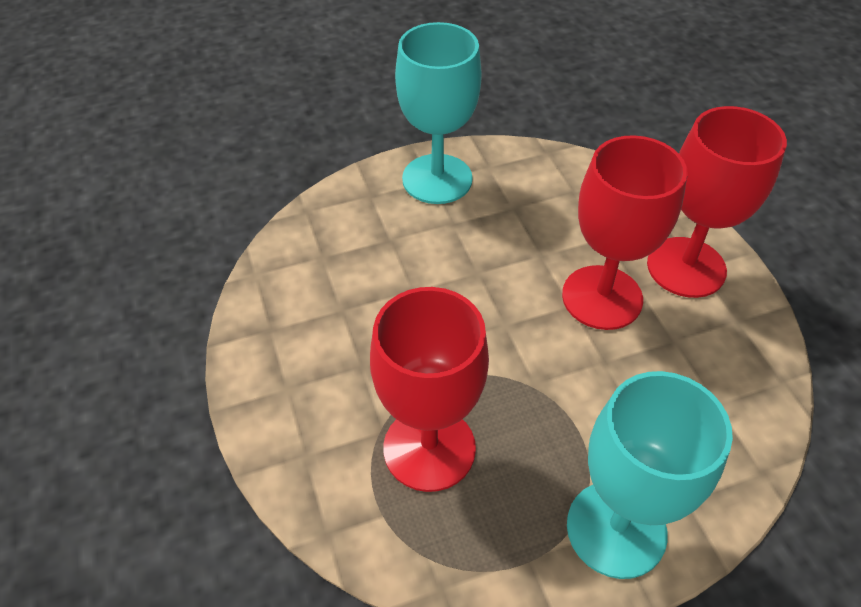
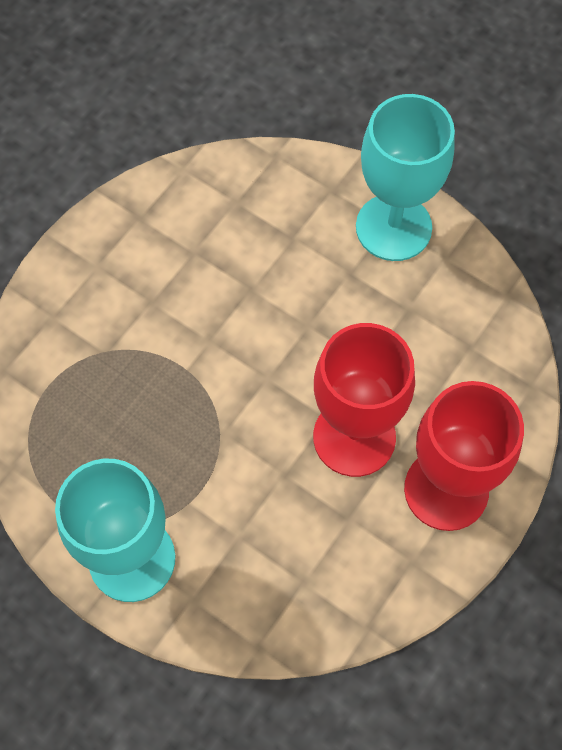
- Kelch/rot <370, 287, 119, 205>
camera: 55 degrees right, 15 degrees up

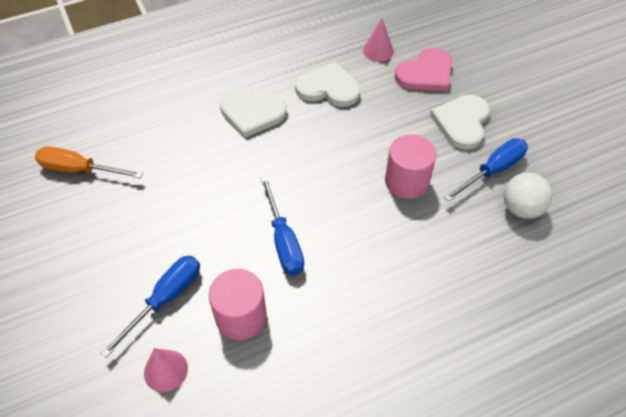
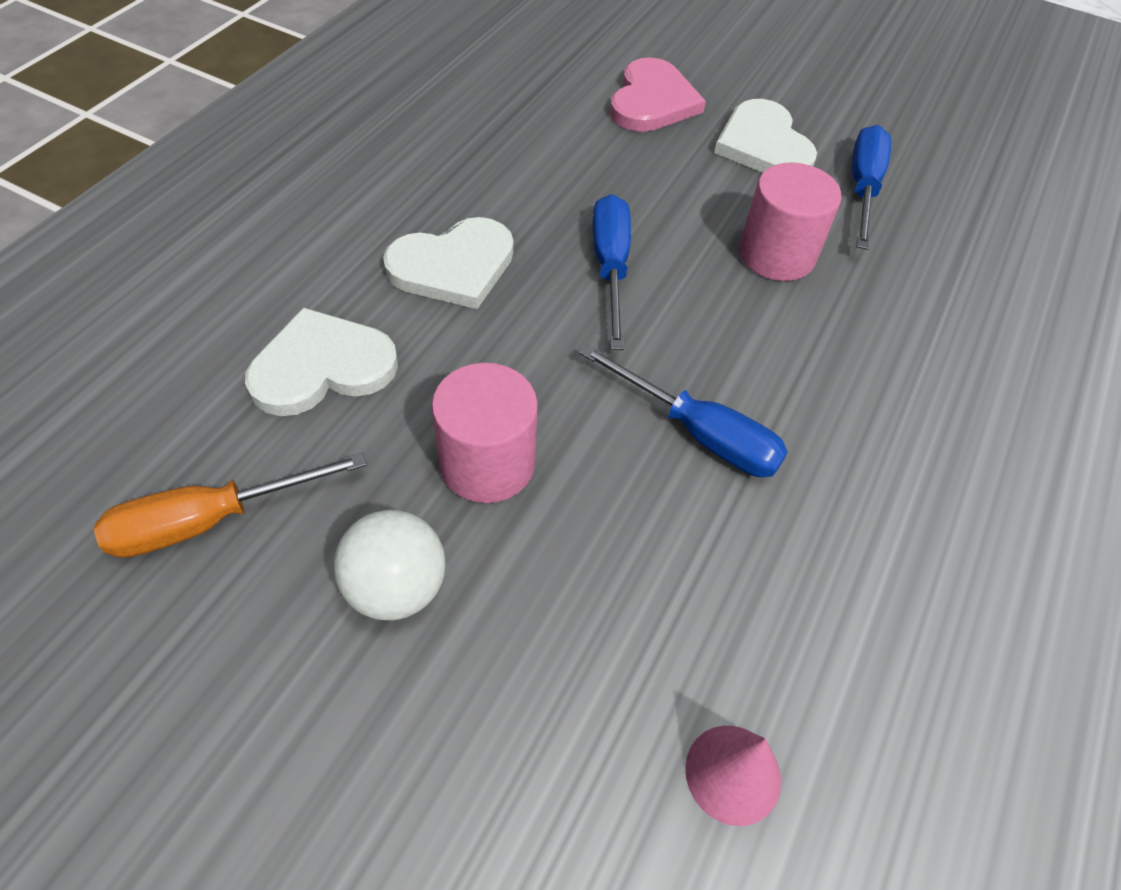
~ Schraubenzieher/blau <101, 255, 99, 103> to <593, 194, 38, 156>
~ Vollzylinder/rosa <209, 269, 58, 71> to <431, 363, 107, 140>
~ Herz/weiß <295, 62, 65, 45> to <245, 307, 153, 109>
- Kegel/rosa <363, 18, 31, 44>
~ Ball/weiß <504, 173, 48, 46> to <334, 510, 112, 110>
camera: 40 degrees left, 0 degrees up

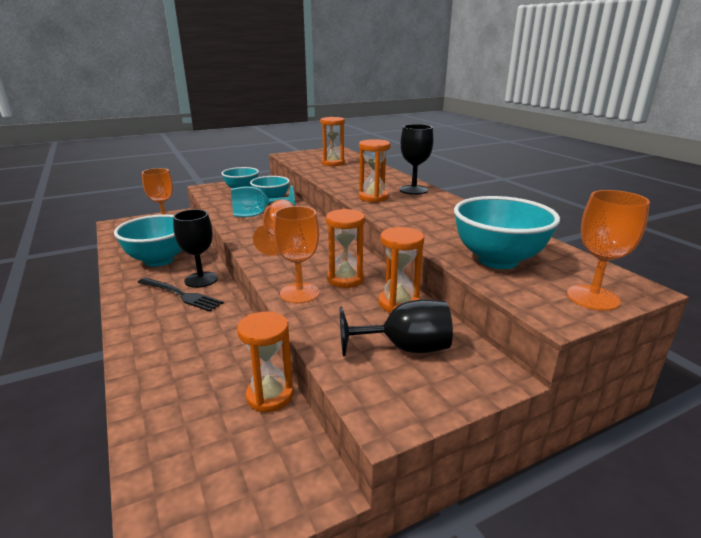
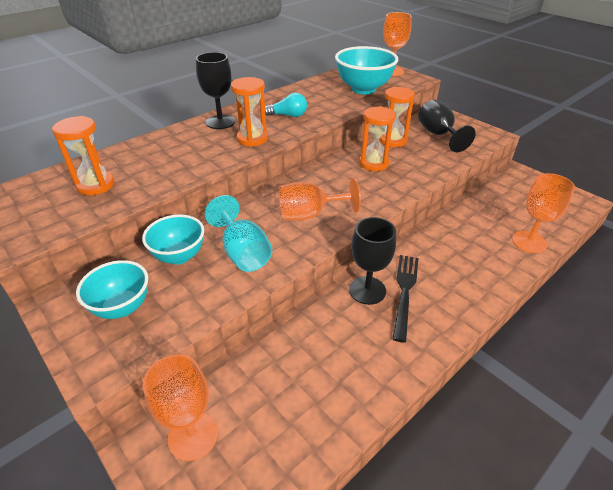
- Schüssel/türkis <114, 214, 68, 53>
- Sanduhr/orange <237, 311, 56, 101>
~ Kelch/orange <273, 206, 47, 98> to <512, 173, 63, 80>
+ Glühbirne/türkis <265, 93, 42, 24>
camera: 105 degrees left, 15 degrees up

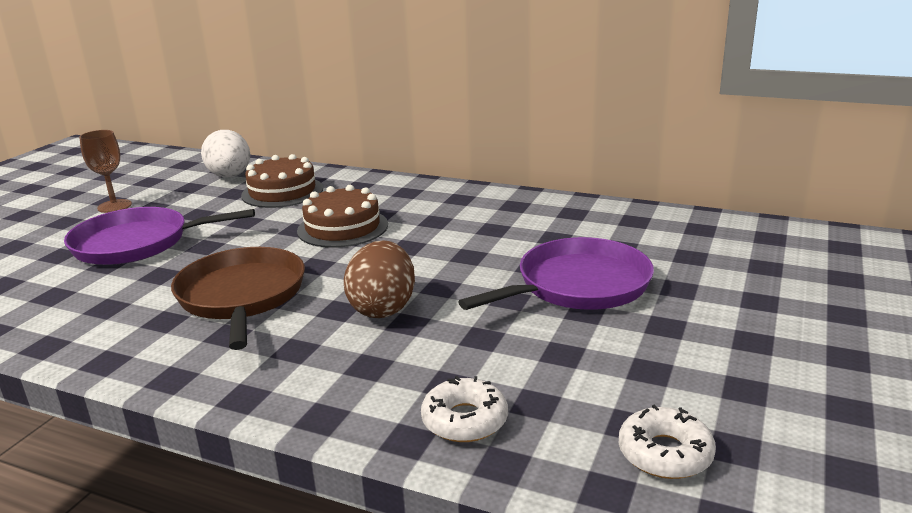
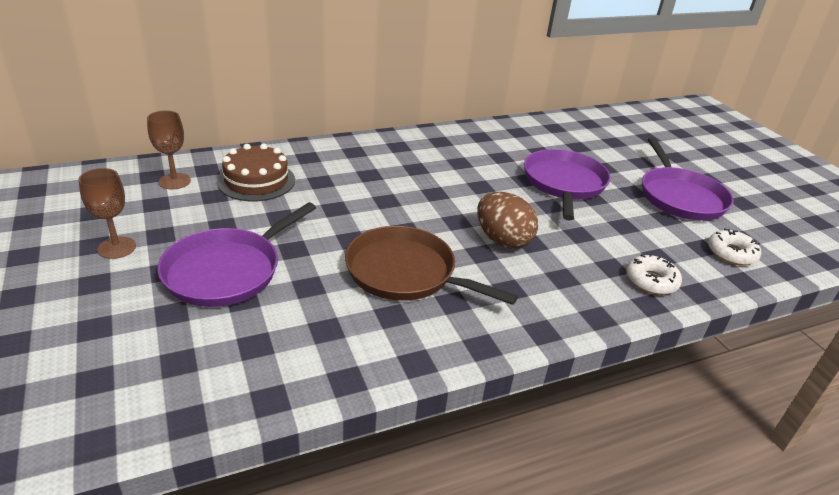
~ Ei/weiß <201, 130, 49, 47> to Kelch/braun <147, 111, 44, 78>
- Kuchen/braun <297, 185, 91, 63>
+ Pfanne/lila <642, 137, 92, 84>
camera: 50 degrees left, 10 degrees up

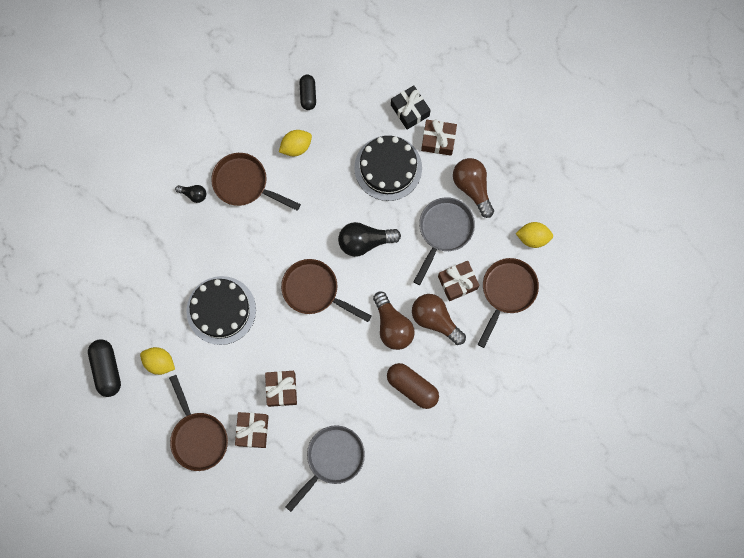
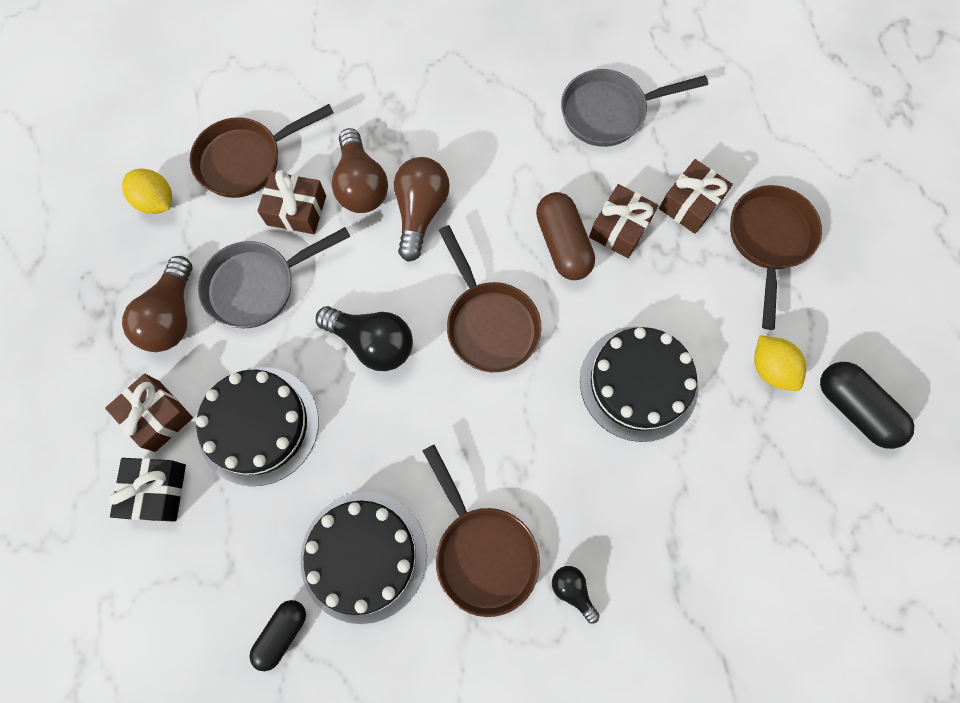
~ Kapsel/schwarz <88, 339, 33, 58> = <820, 362, 94, 87> 60 degrees counterclockwise
~ Zitrone/gelb <279, 130, 33, 26> to Kuchen/schwarz <300, 492, 127, 132>
~ Kapsel/braun <387, 363, 52, 46> to <536, 192, 59, 88>
camera: 145 degrees left, 5 degrees down

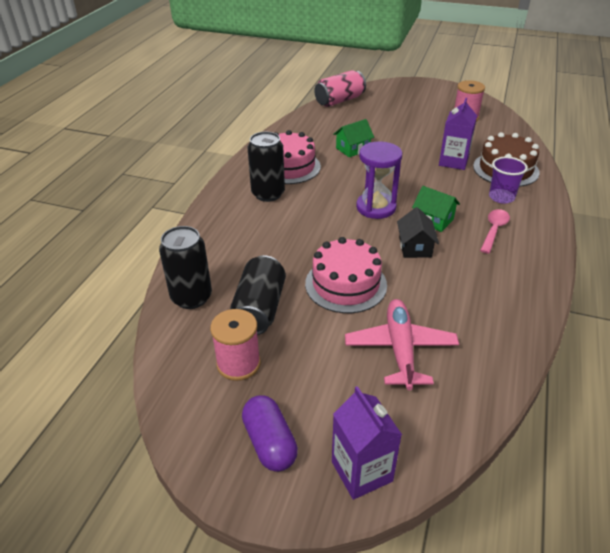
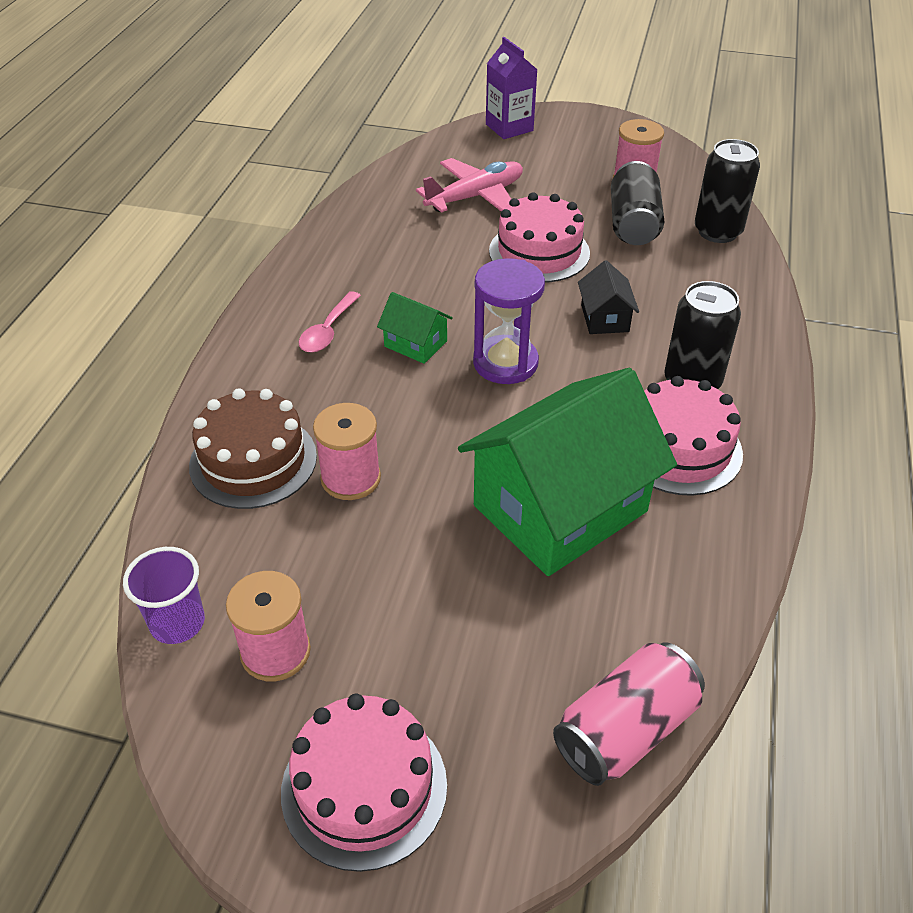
- Kapsel/lila <242, 395, 56, 77>
~ Haus/grün <333, 119, 41, 38> = <458, 368, 219, 208> x2.33
~ Flugzeug/rosa <345, 299, 114, 91> = <416, 158, 107, 55> 120 degrees counterclockwise
~ Haus/schwarz <397, 207, 42, 51> to <578, 260, 61, 74>
~ Getränkekarton/lila <439, 98, 38, 72> to Garnrolle/rosa <313, 403, 68, 97>
~ Becher/lila <489, 156, 39, 48> to <123, 547, 82, 97>
+ Kuchen/rosa <281, 694, 166, 178>
camera: 175 degrees right, 5 degrees up

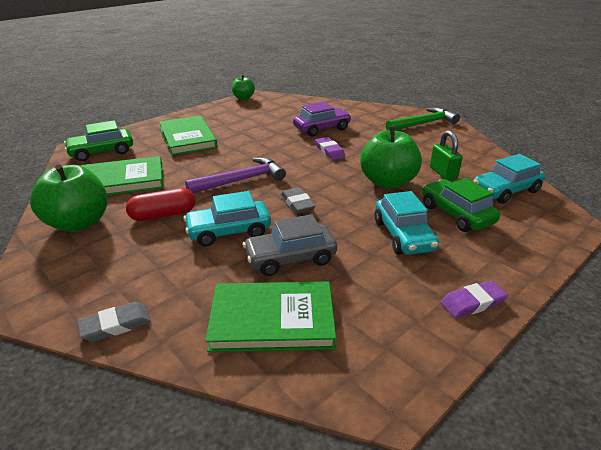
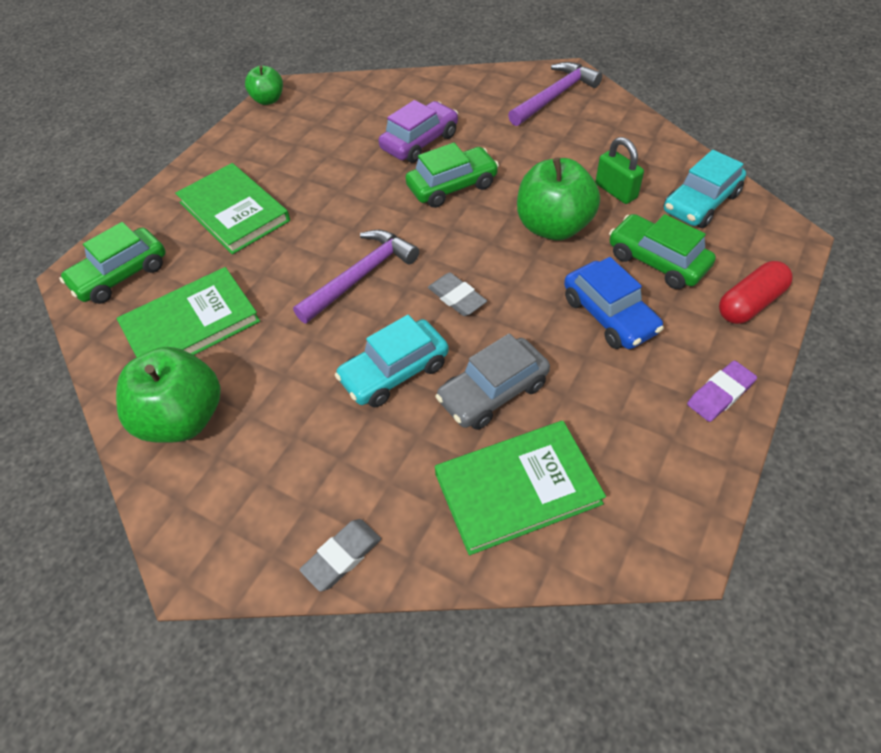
~ Kapsel/rot <126, 188, 69, 33> to <719, 261, 74, 63>
~ Radiergummi/lila <315, 137, 30, 23> to Auto/grün <405, 142, 94, 66>
~ Auto/türkis <374, 191, 65, 64> to Auto/blau <564, 257, 100, 92>
~ Hammer/grün <386, 107, 74, 24> to Hammer/lila <508, 62, 94, 64>
camera: 15 degrees left, 20 degrees up

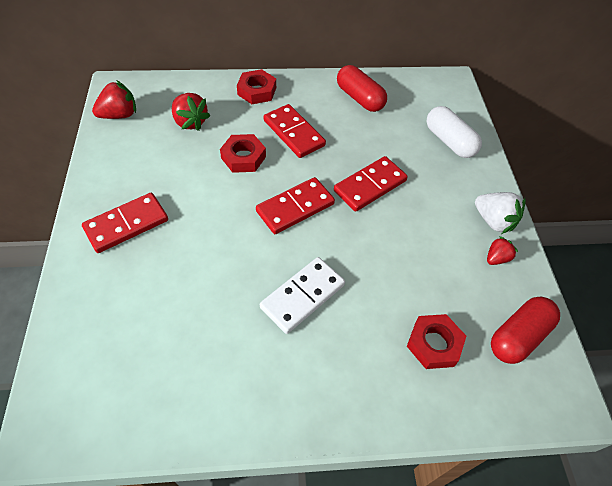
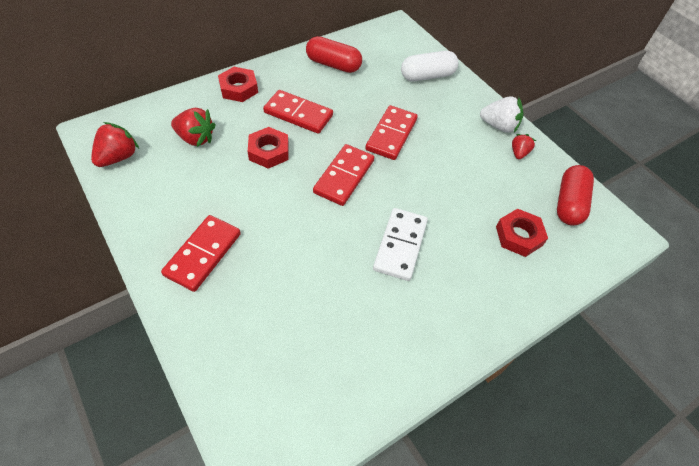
~ Kapsel/weiß <426, 106, 56, 52> = <401, 51, 57, 30> 45 degrees counterclockwise
camera: 30 degrees left, 0 degrees up

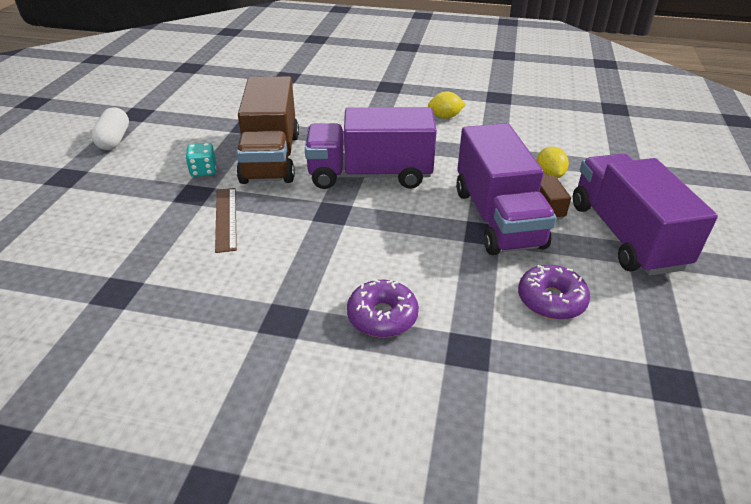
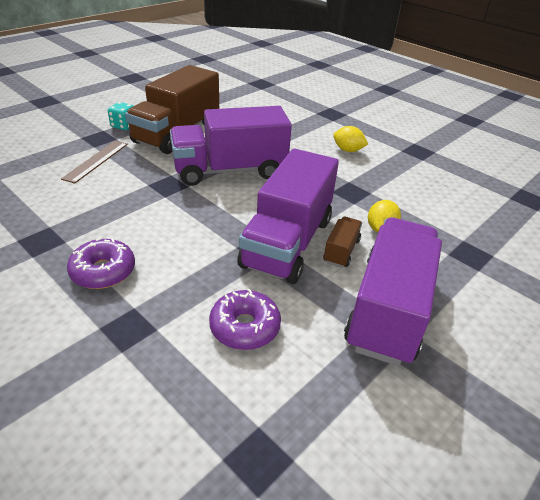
- Kapsel/weiß <91, 107, 38, 43>
~ Lastwagen/lila <305, 107, 132, 82> = <170, 106, 122, 80> 45 degrees counterclockwise
camera: 30 degrees right, 0 degrees up

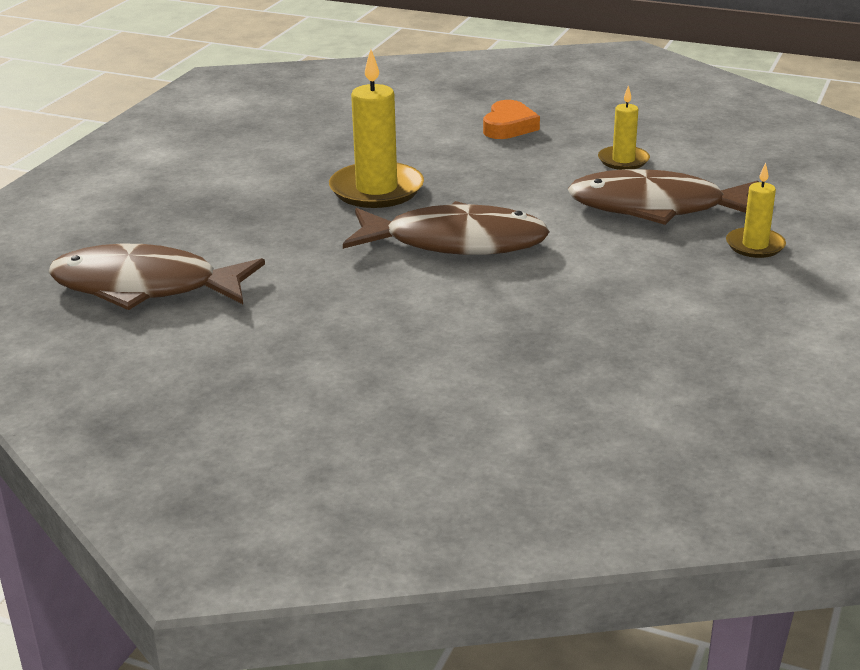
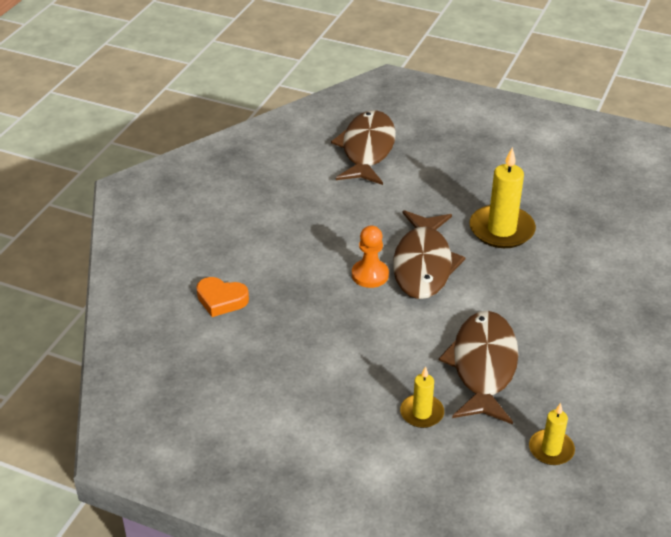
~ Herz/orange <483, 100, 57, 39> to <196, 277, 53, 40>
~ Kerze/gelb <598, 85, 52, 85> to <529, 403, 46, 62>
+ Bauer/orange <352, 226, 37, 62>
camera: 90 degrees right, 10 degrees up

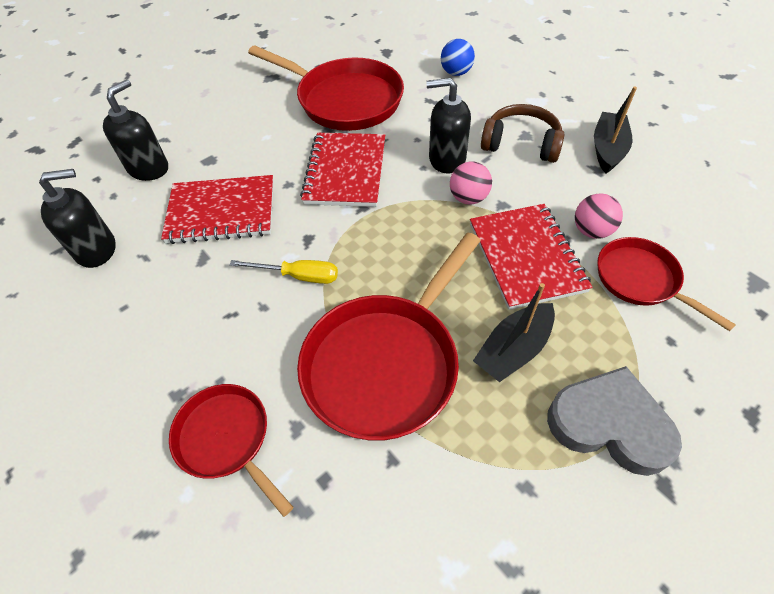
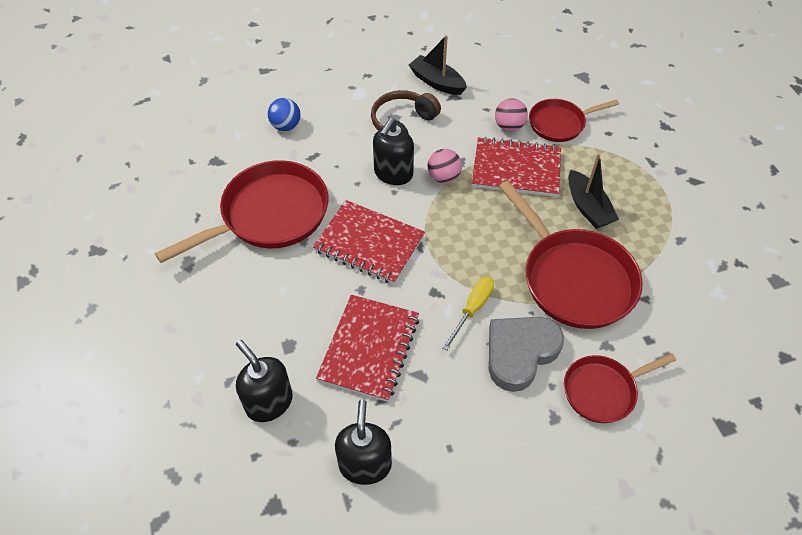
~ Herz/grau <547, 366, 135, 110> to <489, 317, 75, 75>
camera: 70 degrees left, 0 degrees up

